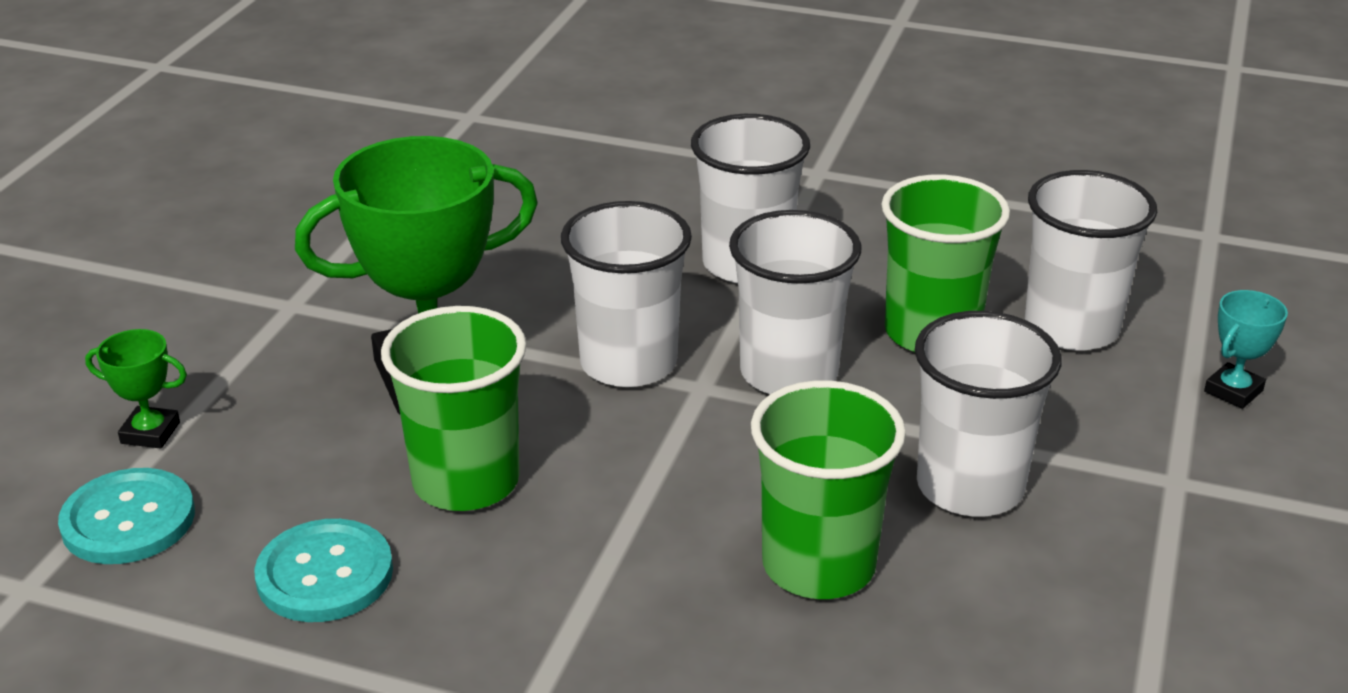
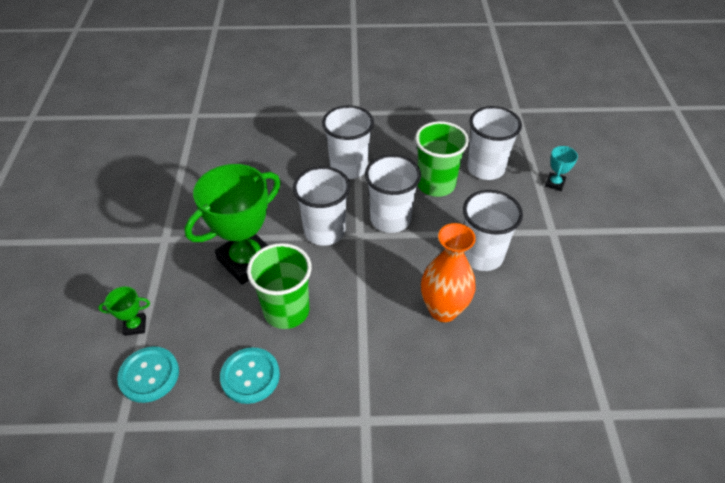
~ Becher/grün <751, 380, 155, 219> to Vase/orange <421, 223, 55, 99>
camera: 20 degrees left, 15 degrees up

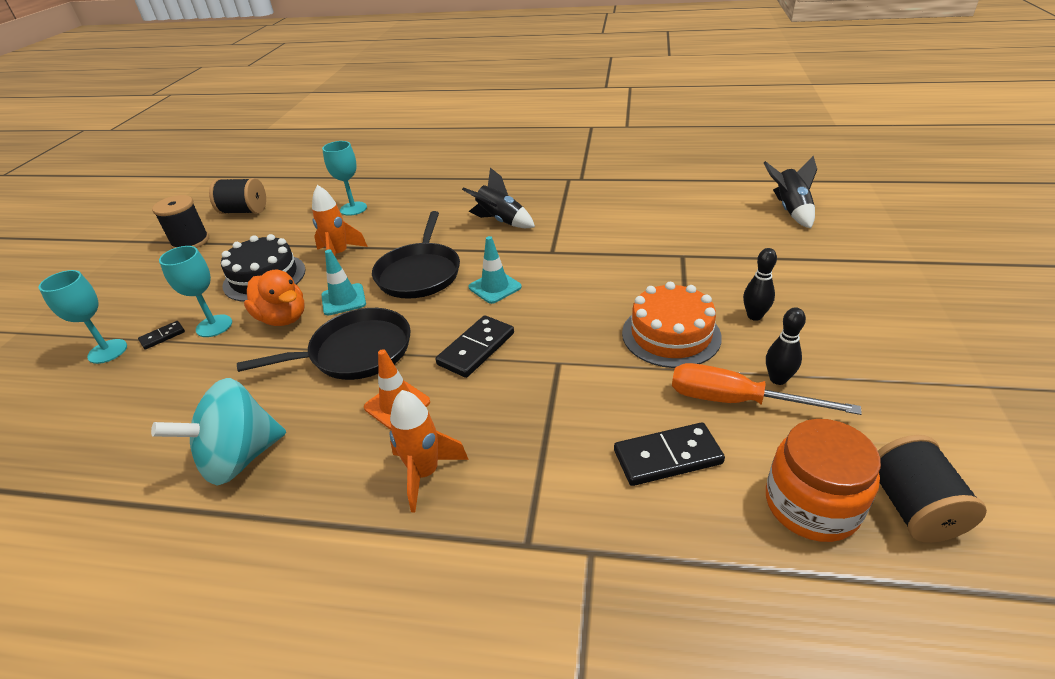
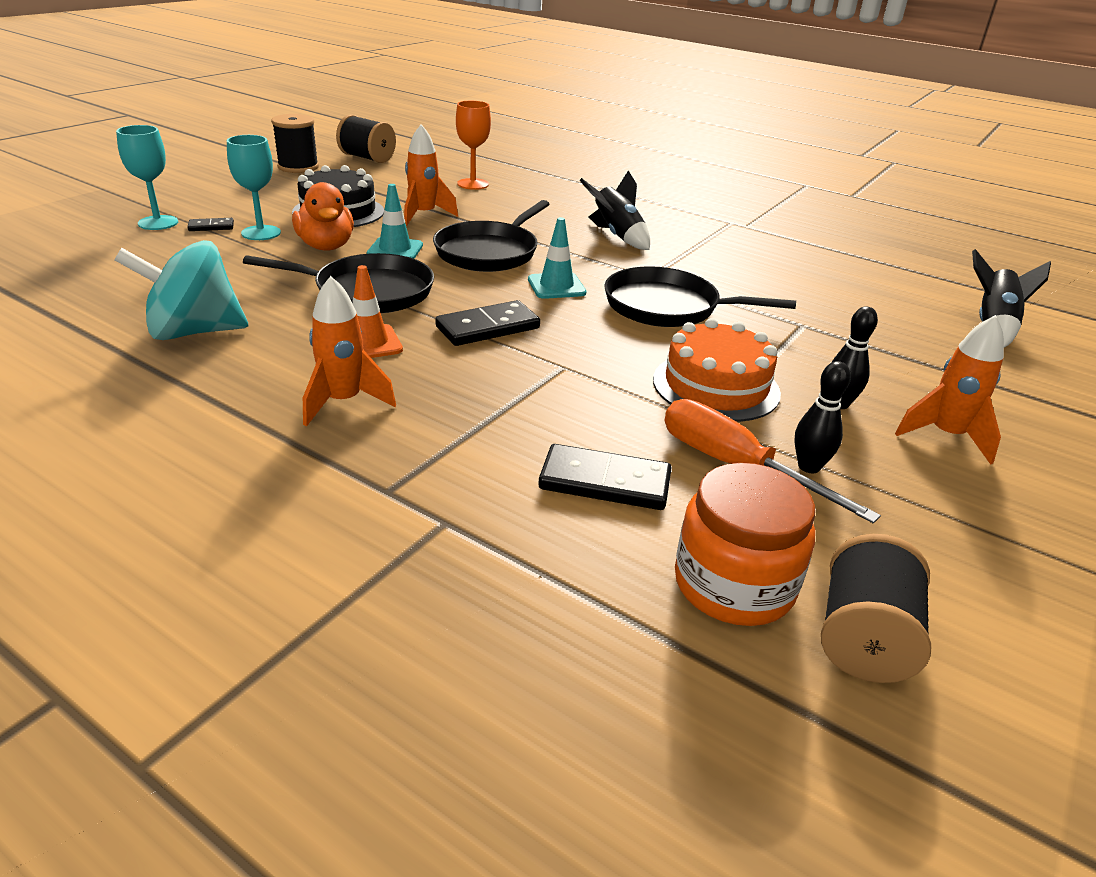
~ Kelch/türkis <322, 141, 45, 75> to Kelch/orange <456, 101, 35, 89>
+ Pfanne/schwarz <604, 266, 192, 61>
+ Rakete/orange <895, 315, 109, 150>
camera: 20 degrees right, 5 degrees down

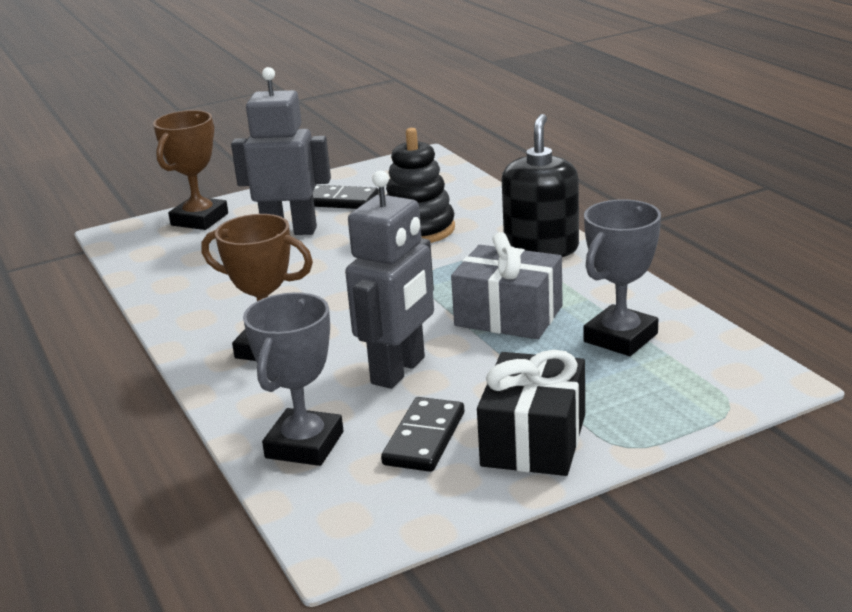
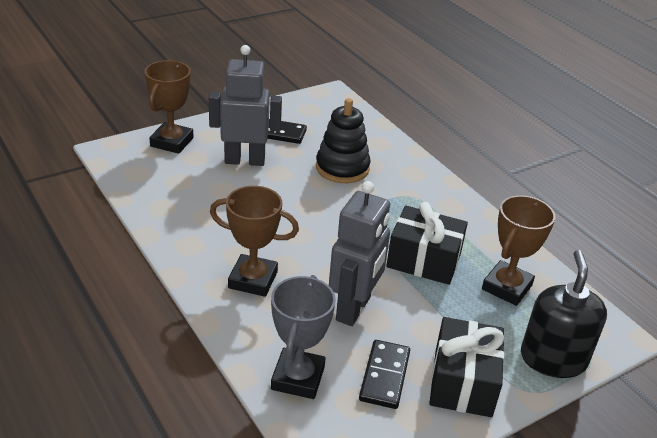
~ Geschenk/grau <451, 232, 112, 107> to Geschenk/schwarz <387, 202, 81, 83>
~ Seifenspender/schwarz <502, 114, 77, 143> to <521, 250, 86, 128>
~ Pokal/grau <583, 199, 78, 157> to Pokal/braun <482, 195, 74, 111>
camera: 10 degrees left, 10 degrees up

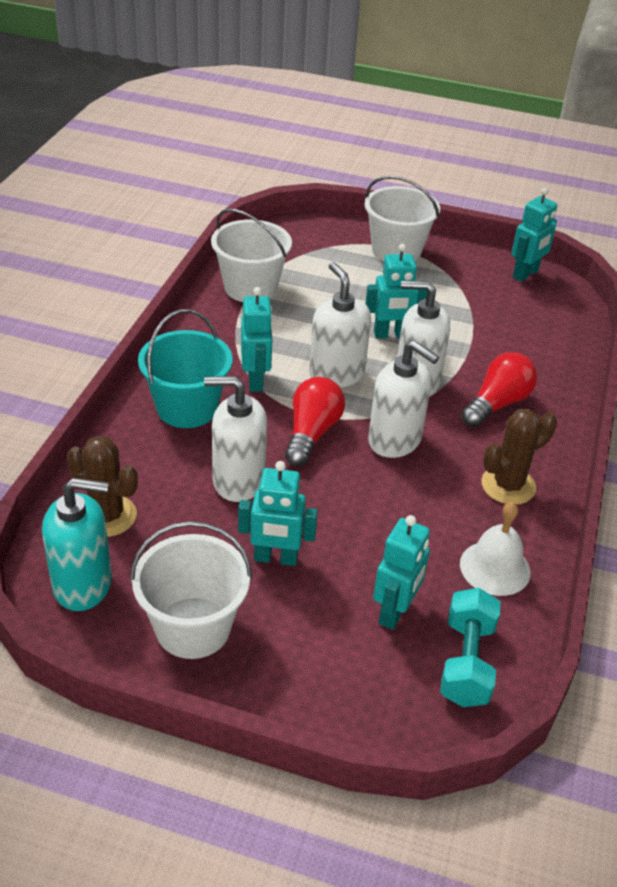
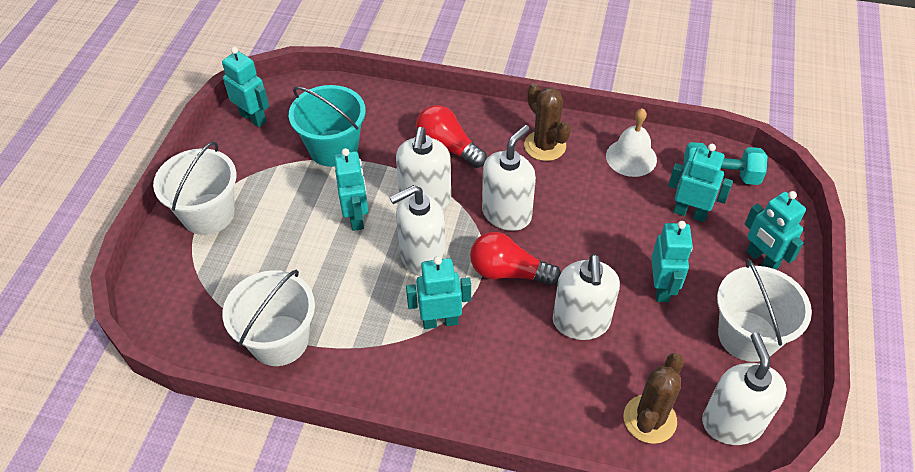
~ Seifenspender/türkis <42, 478, 70, 133> to Seifenspender/weiß <702, 332, 84, 113>
~ Eimer/türkis <138, 309, 95, 119> to <289, 85, 77, 82>
+ Roboter/türkis <745, 191, 61, 78>
camera: 90 degrees left, 10 degrees up

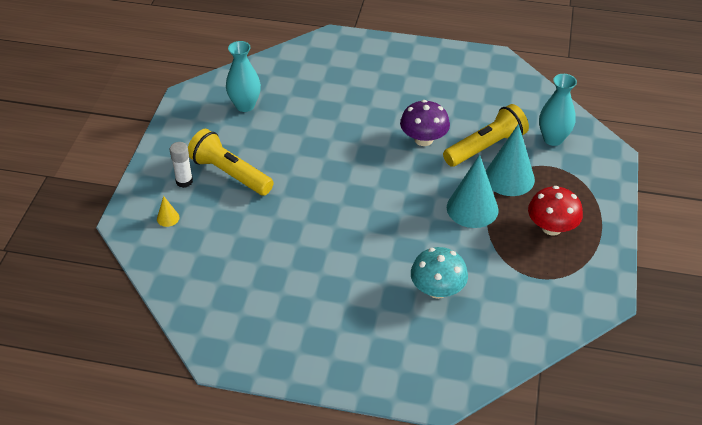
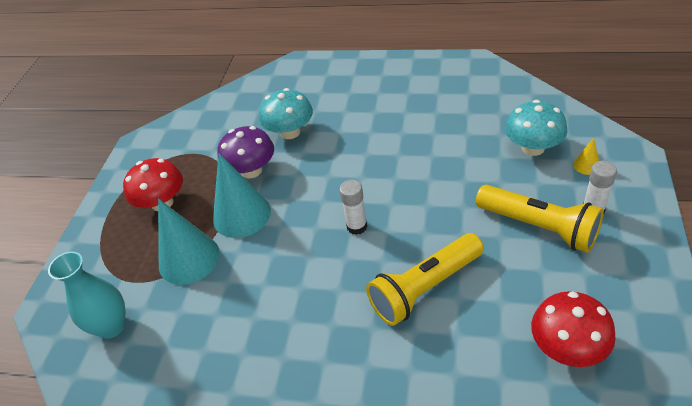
~ Vase/türkis <226, 41, 35, 71> to Pilz/rot <531, 291, 85, 76>
~ Pilz/lila <400, 100, 50, 46> to <217, 126, 57, 52>
~ Taschenlampe/gelb <443, 104, 86, 63> to <366, 233, 118, 93>
+ Klebestift/weiß <339, 180, 28, 55>
+ Pilz/türkis <505, 100, 62, 56>
camera: 175 degrees left, 0 degrees up

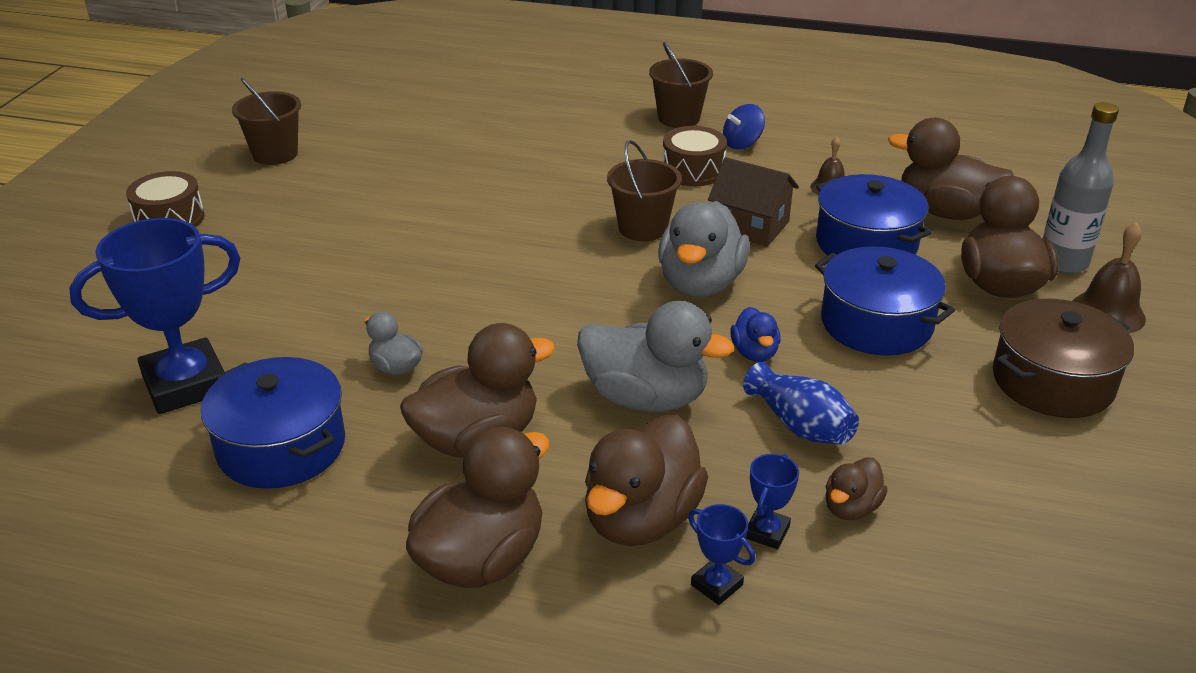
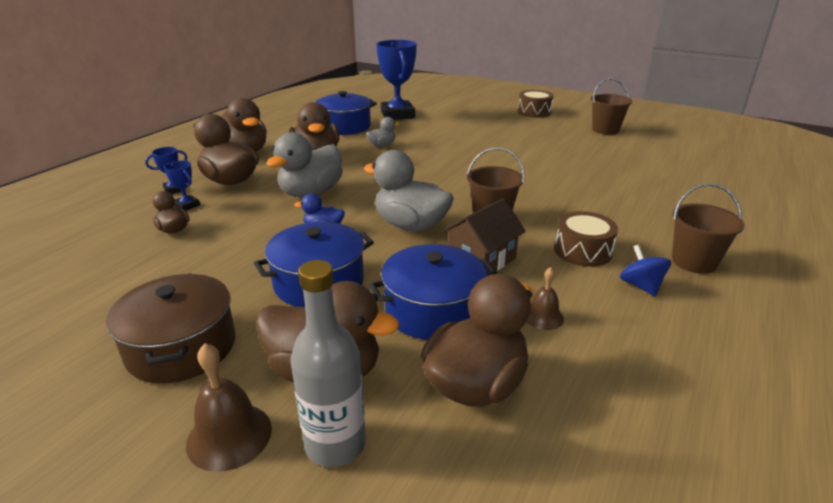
- Vase/blau <743, 362, 116, 83>
camera: 105 degrees right, 5 degrees down

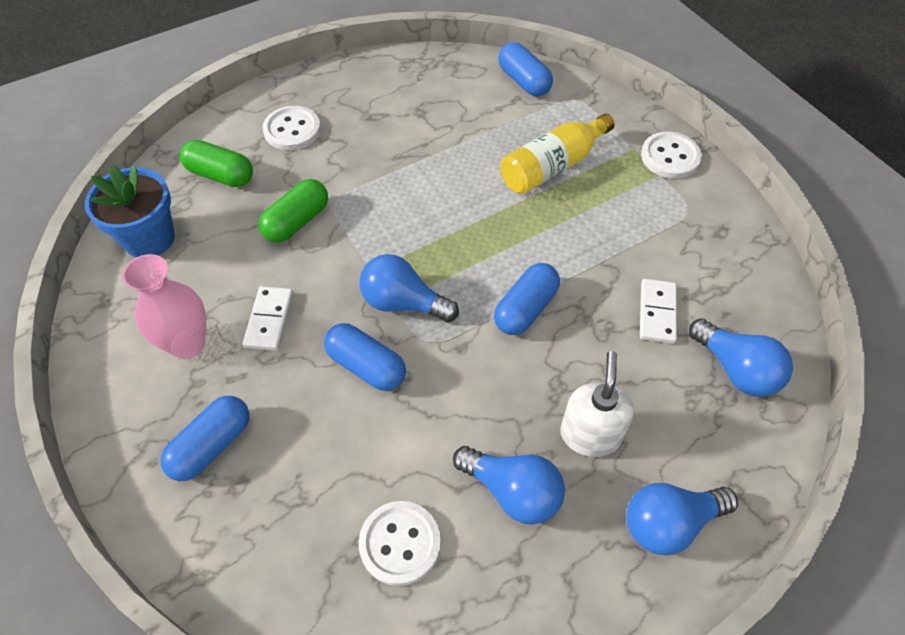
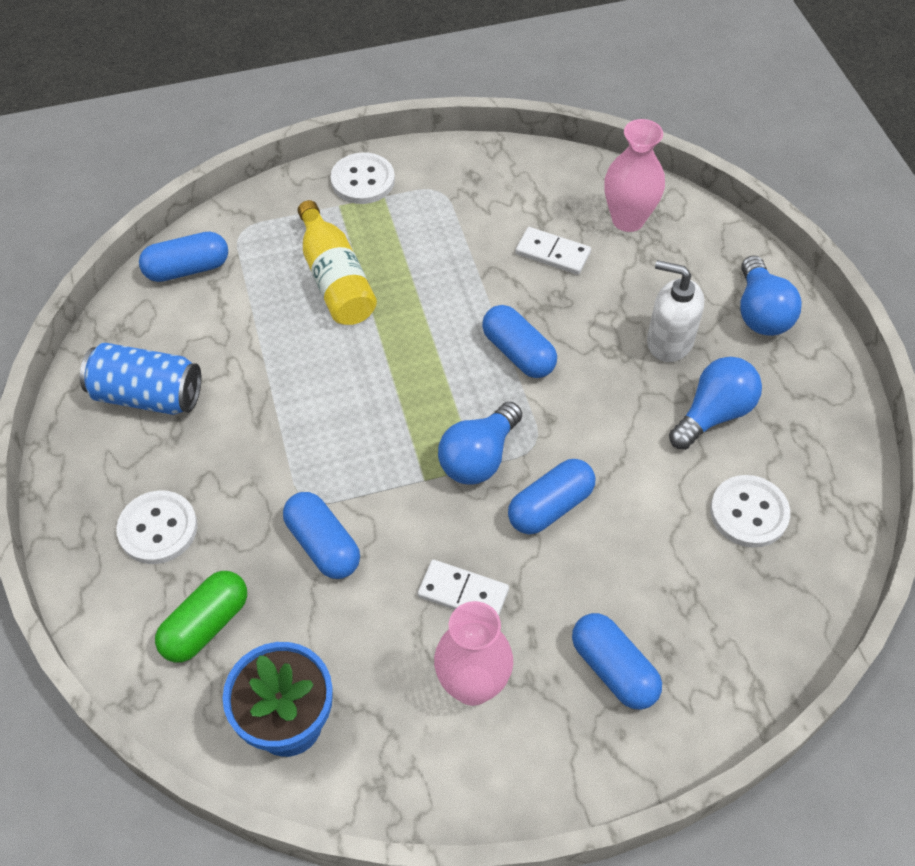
~ Kapsel/grün <259, 179, 69, 64> to Kapsel/blau <283, 492, 77, 87>
~ Glühbirne/blau <689, 318, 104, 79> to Vase/rosa <604, 119, 61, 113>
+ Dose/blau <80, 343, 121, 72>
camera: 75 degrees left, 0 degrees up

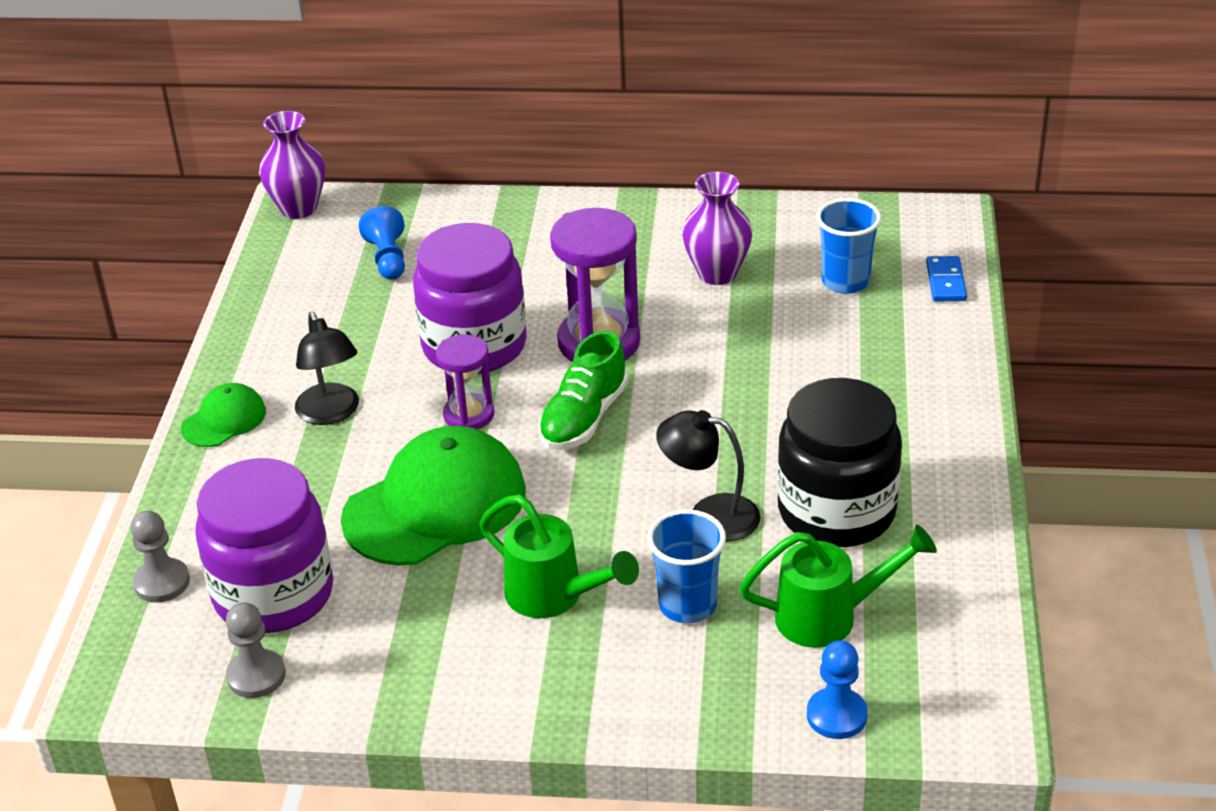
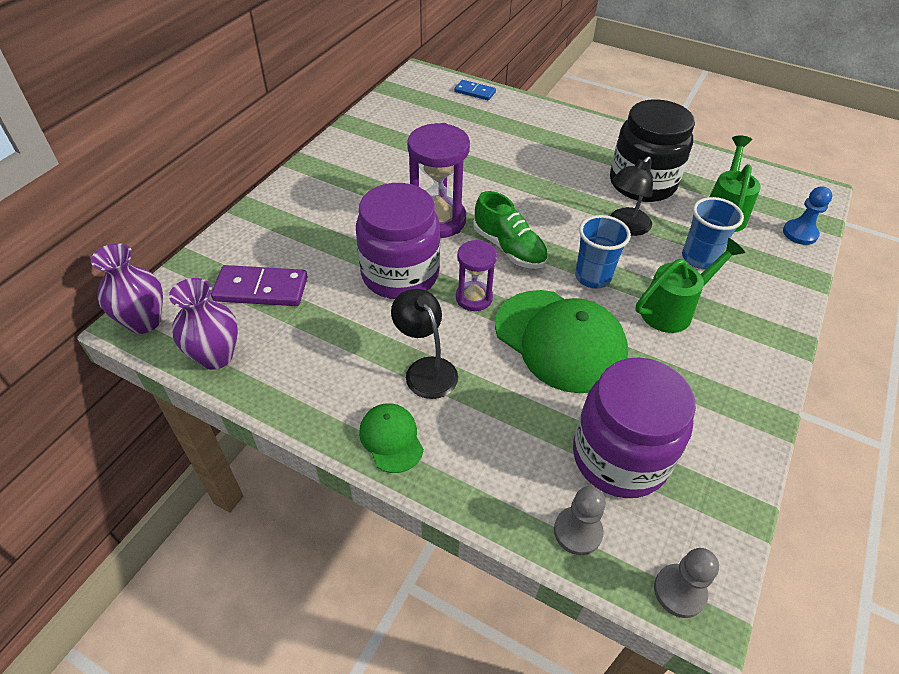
~ Bauer/grau <226, 602, 60, 96> to <654, 548, 65, 70>
~ Lampe/schwarz <295, 312, 64, 113> = <391, 289, 67, 110> 120 degrees counterclockwise
~ Kappe/grün <341, 426, 185, 140> = <495, 290, 133, 103> 150 degrees clockwise
~ Bauer/blau <359, 206, 46, 74> to Dominostein/lila <211, 265, 97, 41>
~ Vase/lila <682, 172, 70, 113> to <169, 278, 69, 92>
~ Becher/blau <816, 198, 65, 96> to <575, 215, 56, 74>
camera: 70 degrees left, 10 degrees up

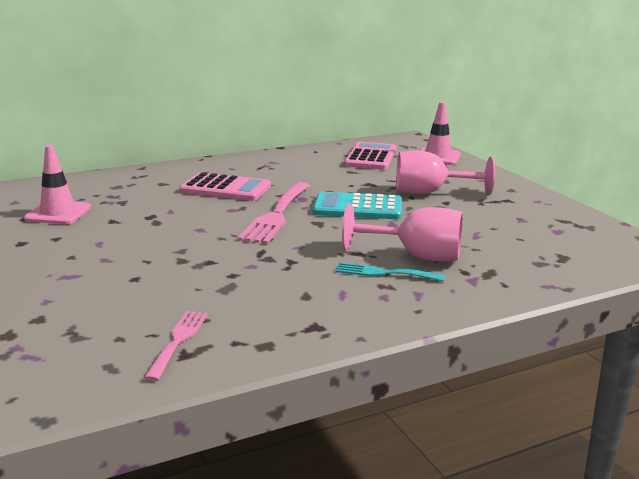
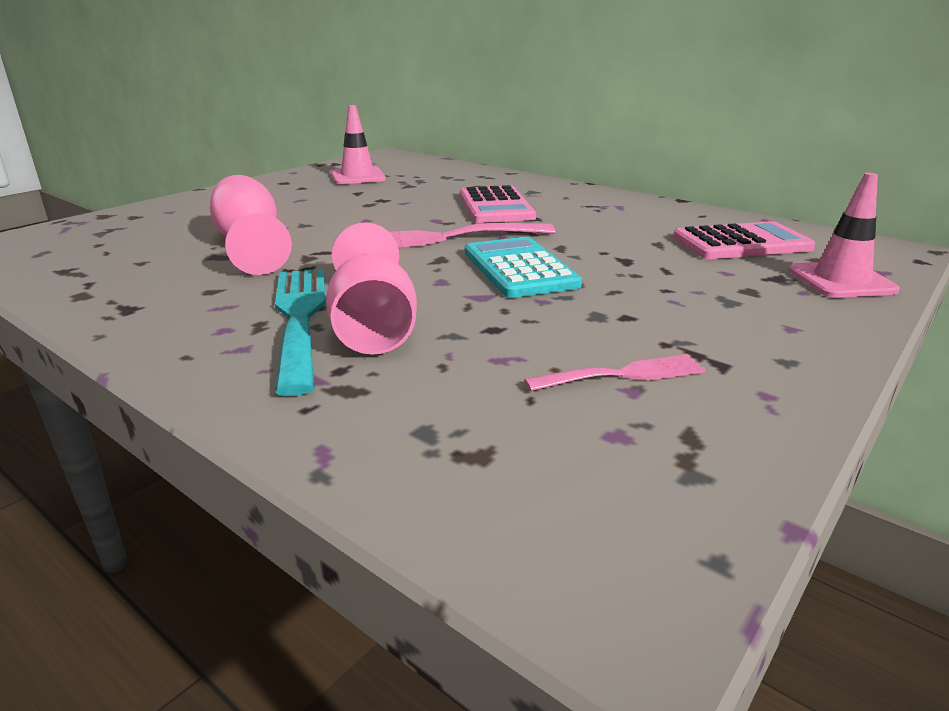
~ Gabel/rosa <144, 311, 64, 70> to <524, 354, 181, 37>
~ Gabel/türkis <336, 262, 109, 19> = <275, 269, 51, 127> x1.75
~ Kelch/rosa <396, 151, 99, 44> to <210, 175, 82, 100>
camera: 65 degrees right, 5 degrees up

